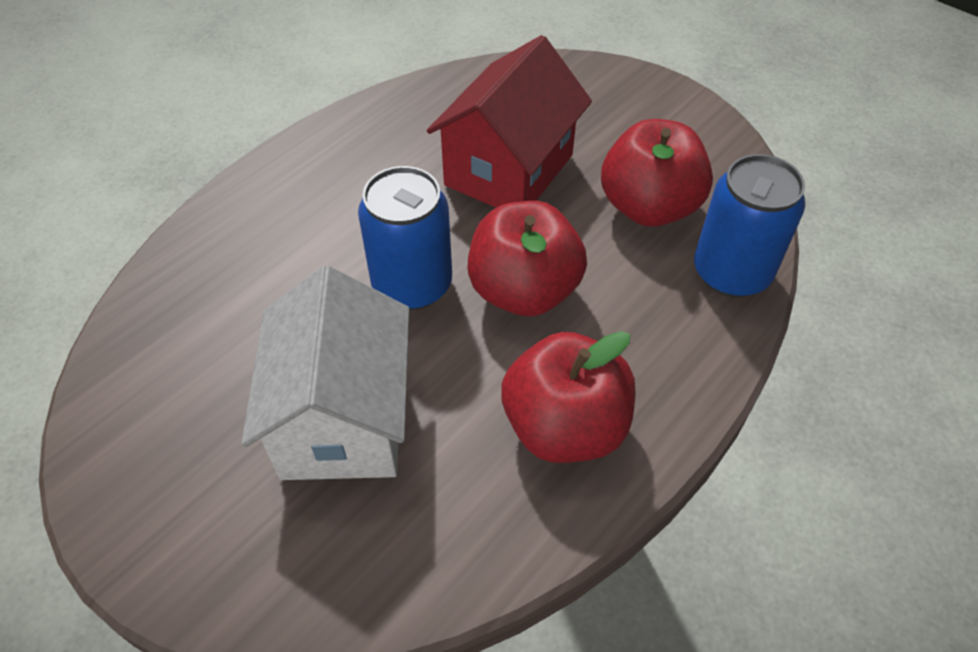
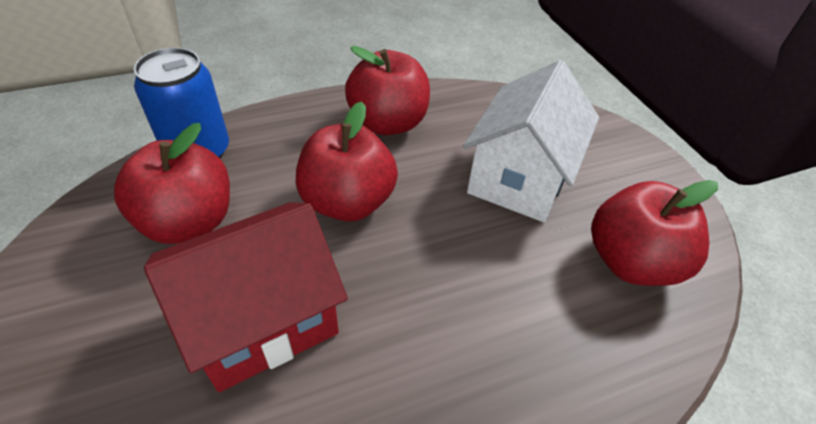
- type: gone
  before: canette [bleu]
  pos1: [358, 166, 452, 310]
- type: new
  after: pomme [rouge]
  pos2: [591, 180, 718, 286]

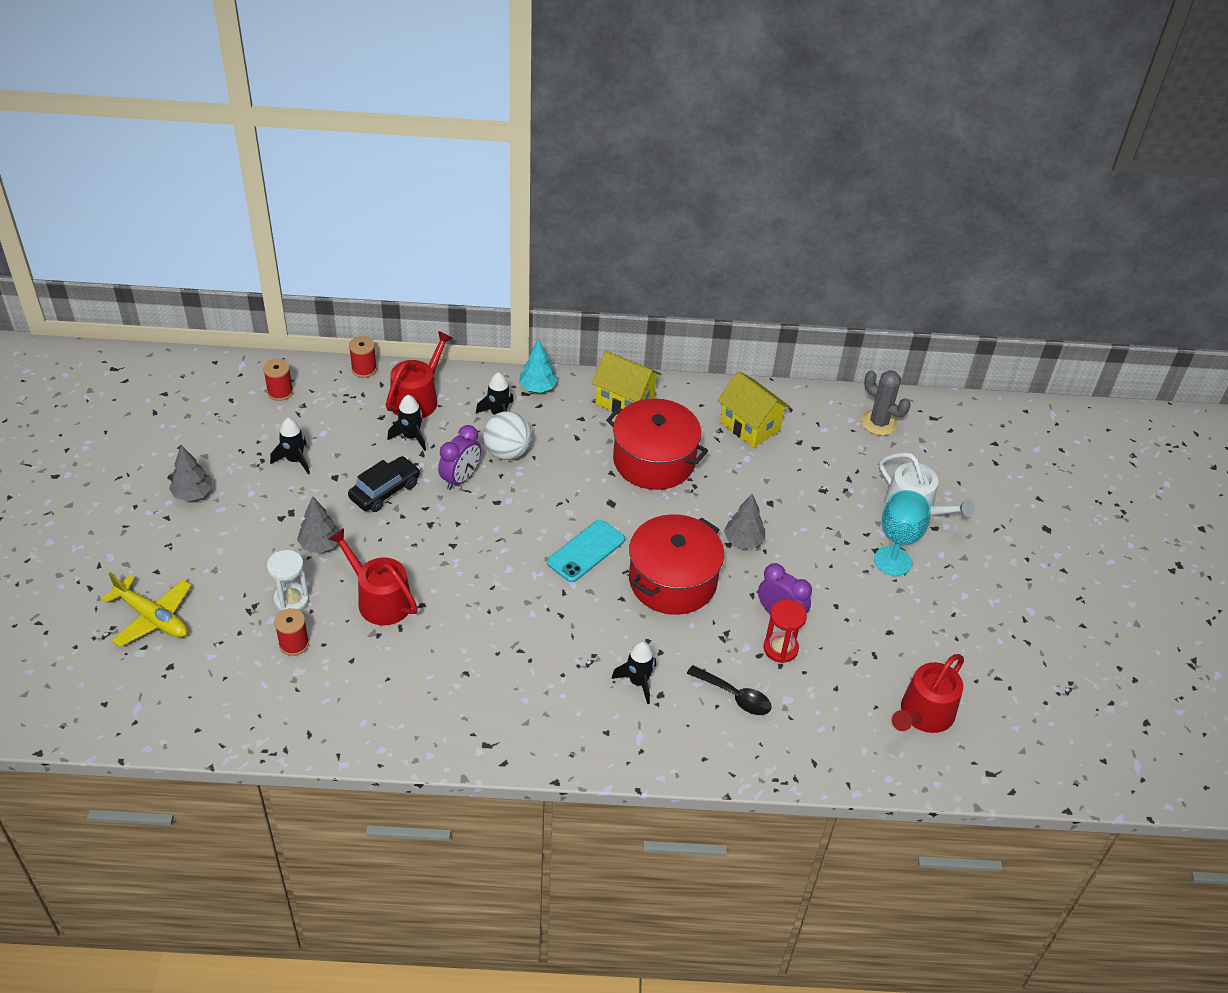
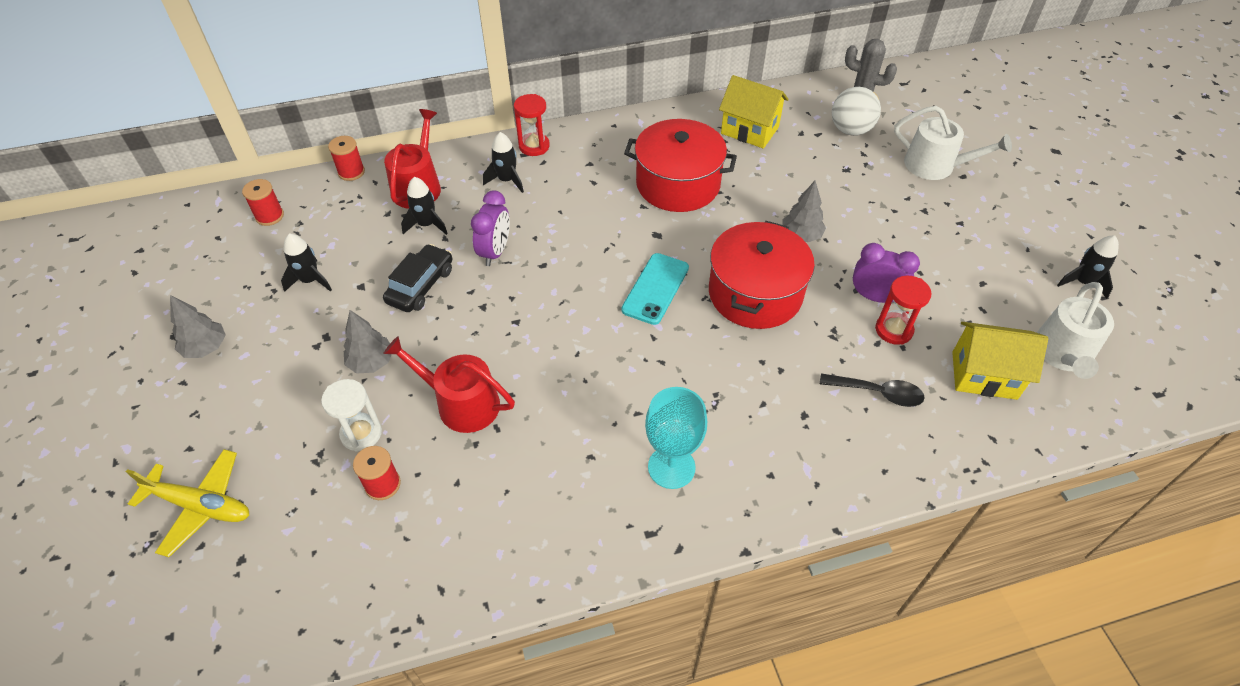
- type: swapped
  before: arbre [turquoise]
  after: sablier [rouge]
  pos1: [519, 339, 558, 393]
  pos2: [514, 94, 550, 156]
- type: shifted
  before: maison [jaune]
  pos1: [592, 351, 662, 414]
  pos2: [952, 322, 1048, 400]
- type: shifted
  before: balle [blanc]
  pos1: [483, 411, 532, 460]
  pos2: [832, 87, 881, 136]
- type: shifted
  before: verre à pied [turquoise]
  pos1: [874, 490, 931, 576]
  pos2: [645, 387, 707, 489]
- type: shifted
  before: fusée [noir]
  pos1: [611, 641, 656, 704]
  pos2: [1057, 235, 1119, 299]
- type: repainted
  before: arrosoir [rouge]
  after: arrosoir [blanc]
  pos1: [892, 654, 964, 733]
  pos2: [1037, 282, 1114, 379]

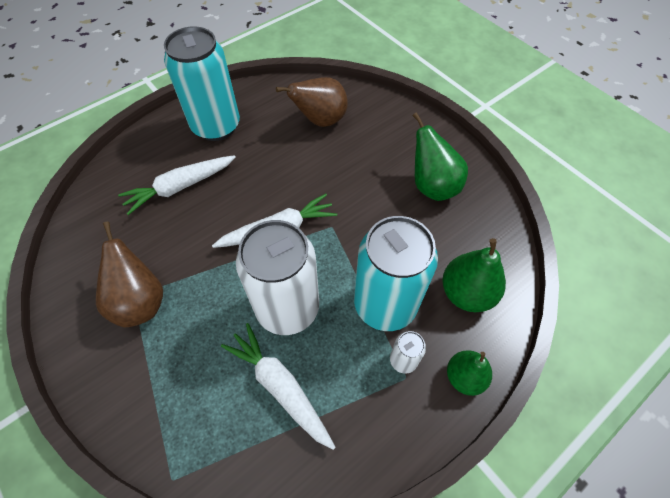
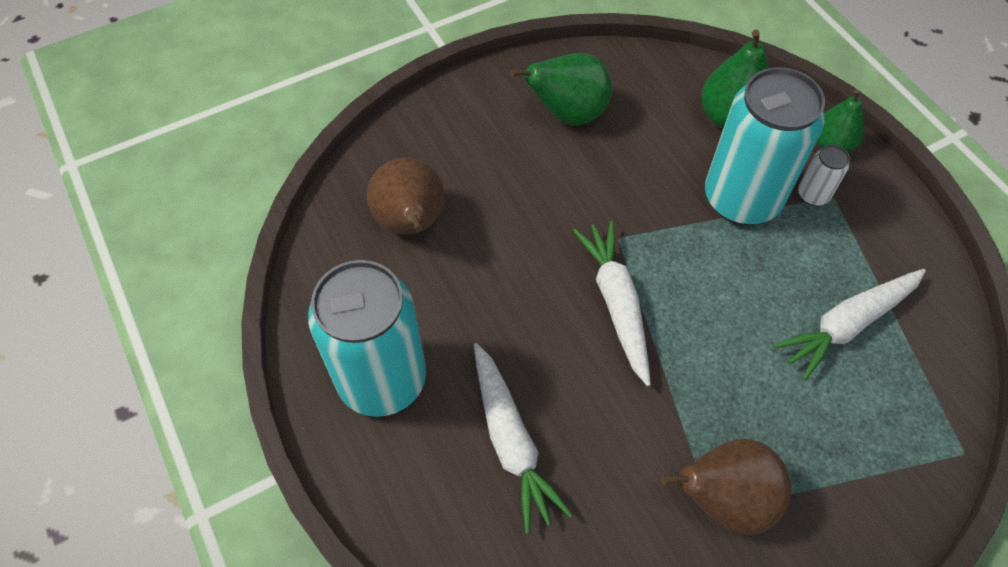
- type: gone
  before: canette [blanc]
  pos1: [236, 220, 319, 335]

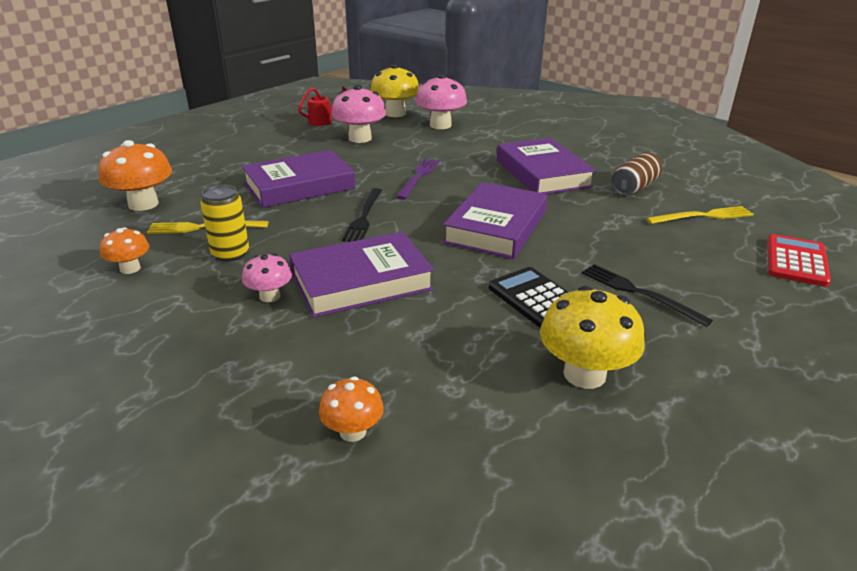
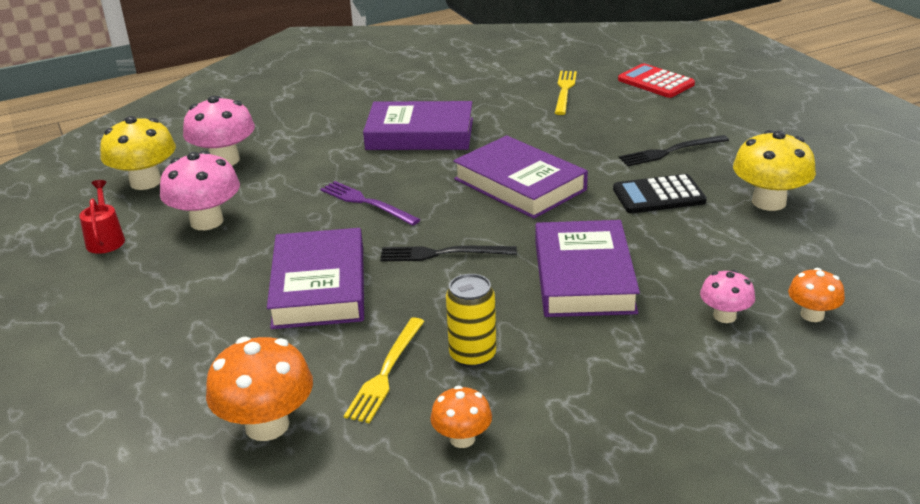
- type: gone
  before: canette [marron]
  pos1: [611, 152, 662, 195]
- type: rotated
  before: fourchette [noir]
  pos1: [342, 188, 382, 242]
  pos2: [380, 246, 517, 261]
  turn: 150
- type: shifted
  before: champignon [rose]
  pos1: [242, 253, 292, 302]
  pos2: [700, 270, 755, 323]

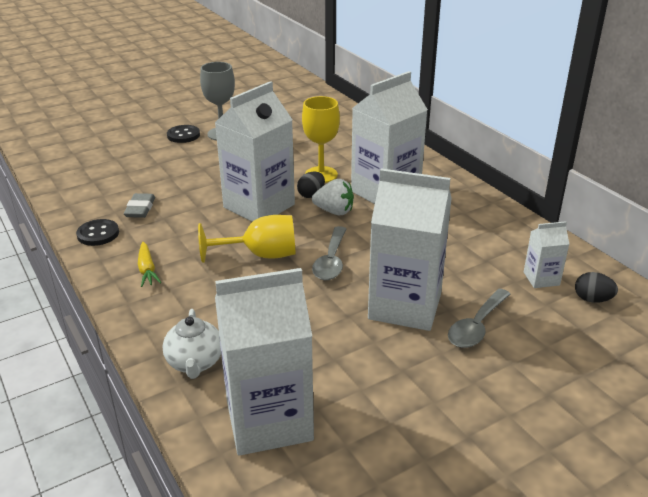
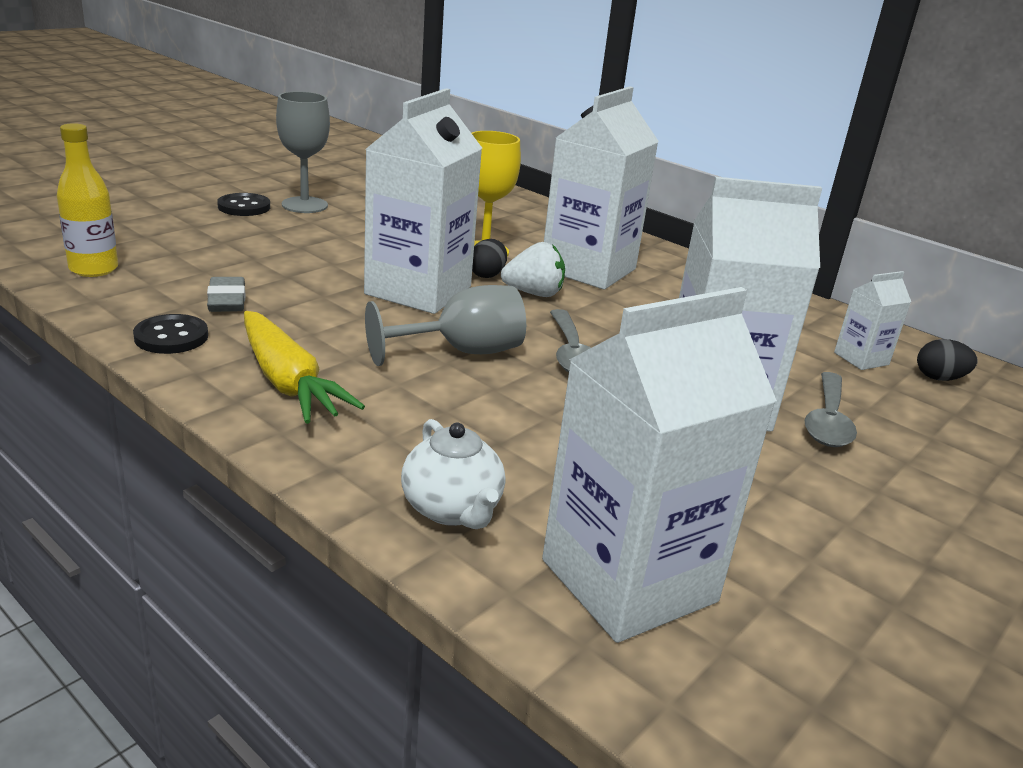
- type: repainted
  before: verre à pied [jaune]
  after: verre à pied [gris]
  pos1: [198, 215, 295, 263]
  pos2: [365, 285, 526, 366]
- type: scaled
  before: carotte [jaune]
  pos1: [138, 242, 162, 287]
  pos2: [244, 311, 365, 424]
  scale: 1.78
- type: new
  after: bouteille [jaune]
  pos2: [57, 123, 118, 277]

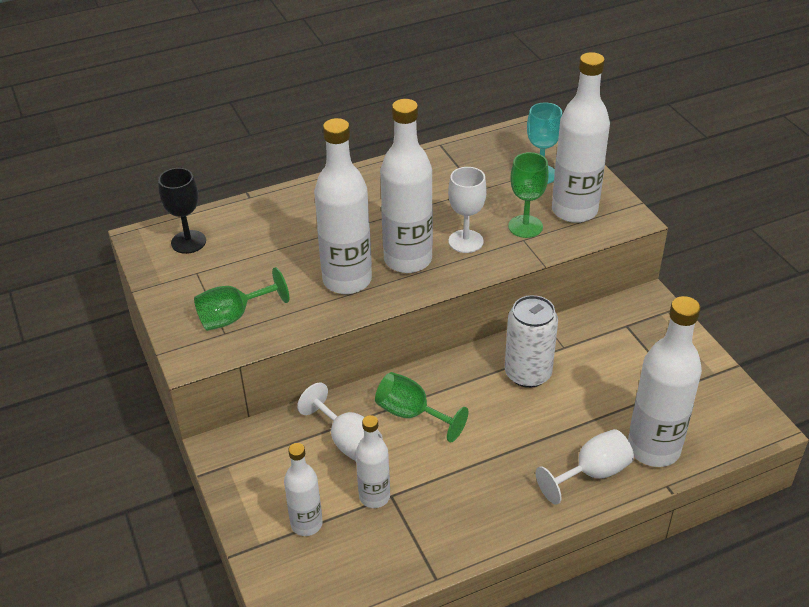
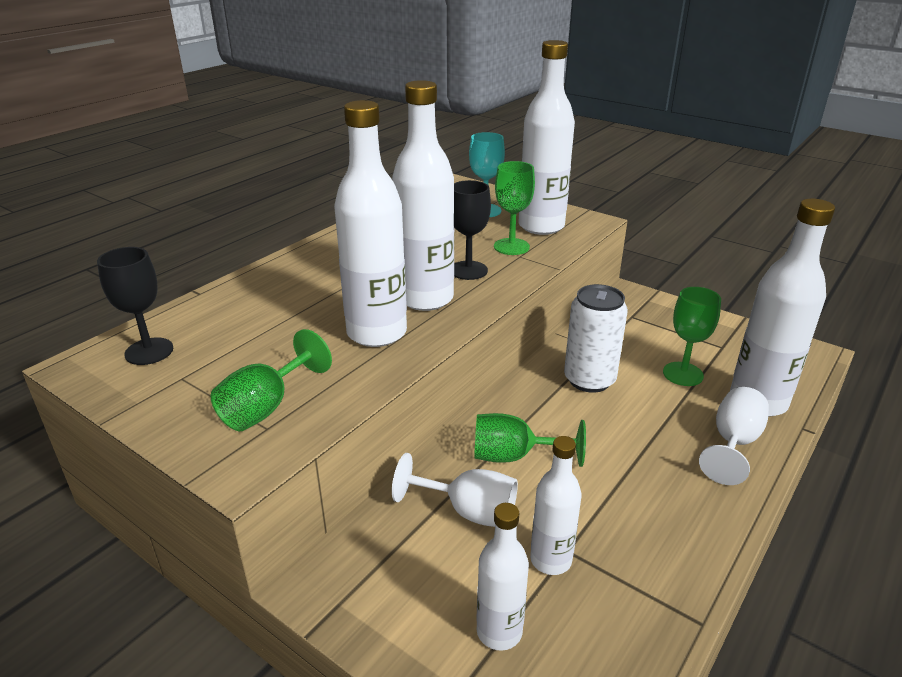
- type: repainted
  before: verre à pied [blanc]
  after: verre à pied [noir]
  pos1: [448, 167, 487, 253]
  pos2: [454, 180, 491, 280]
- type: new
  after: verre à pied [vert]
  pos2: [663, 287, 721, 386]

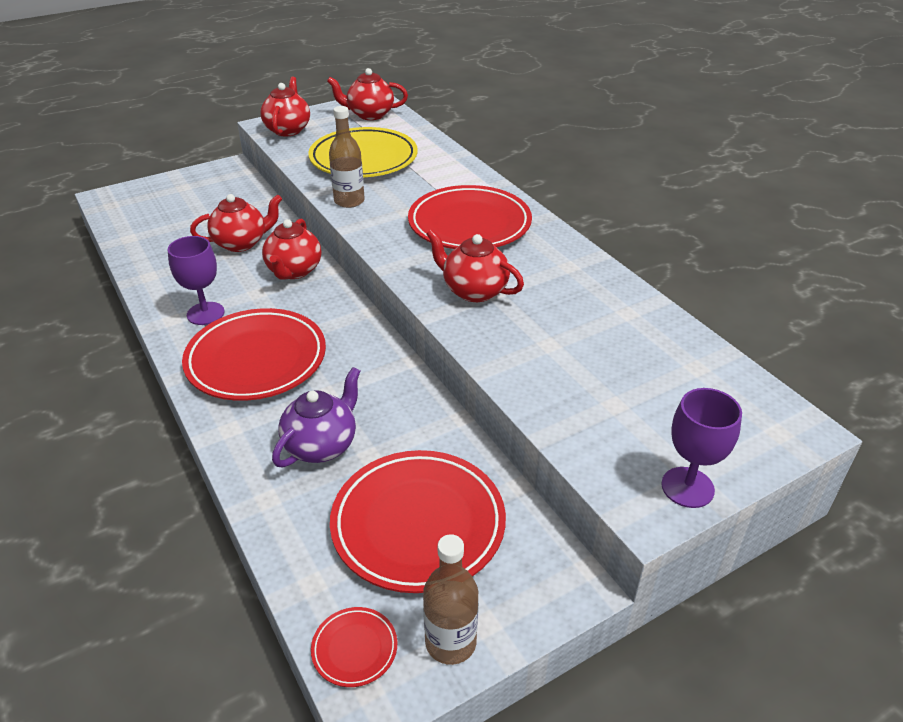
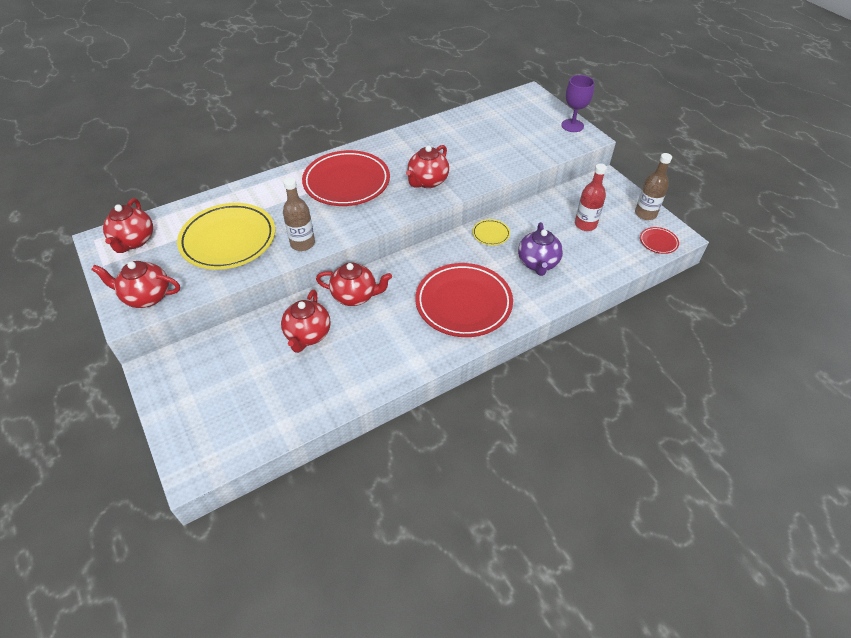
- type: rotated
  before: théière [rouge]
  pos1: [190, 194, 282, 252]
  pos2: [281, 290, 331, 353]
  turn: -150
- type: gone
  before: verre à pied [violet]
  pos1: [168, 236, 225, 325]
- type: rotated
  before: théière [violet]
  pos1: [272, 367, 360, 467]
  pos2: [518, 222, 563, 276]
  turn: -120
- type: swapped
  before: assiette [rouge]
  after: bouteille [rouge]
  pos1: [330, 450, 506, 593]
  pos2: [575, 164, 607, 231]
- type: new
  after: assiette [jaune]
  pos2: [472, 219, 510, 245]

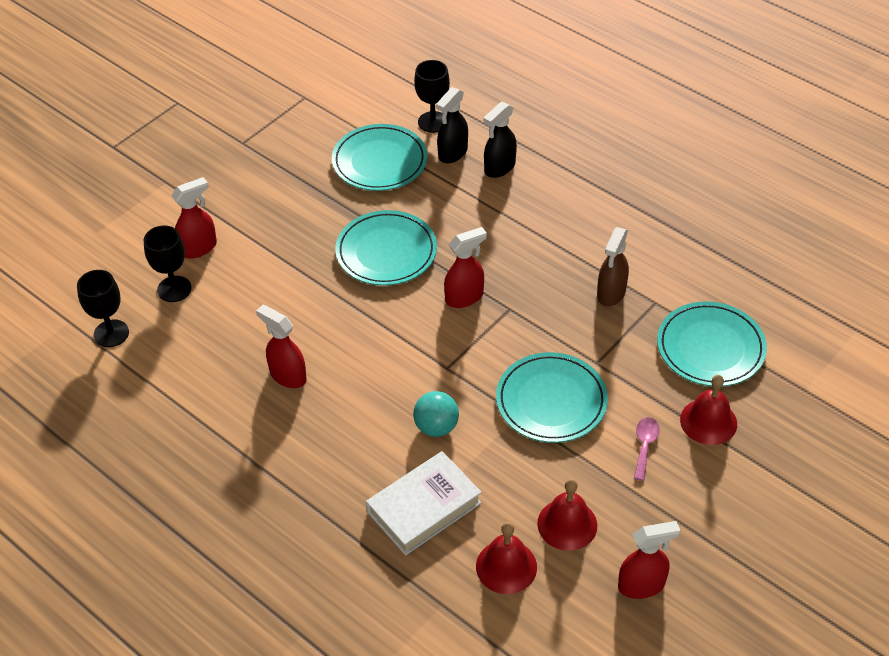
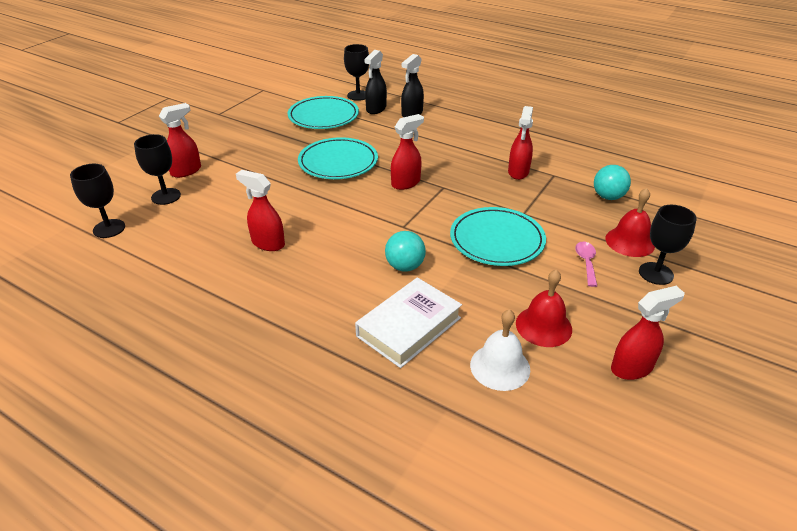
- type: repainted
  before: vaporisateur [marron]
  after: vaporisateur [rouge]
  pos1: [597, 227, 629, 306]
  pos2: [508, 106, 533, 180]
- type: swapped
  before: assiette [turquoise]
  after: balle [turquoise]
  pos1: [657, 301, 767, 386]
  pos2: [594, 165, 631, 200]
- type: repainted
  before: cloche [rouge]
  after: cloche [blanc]
  pos1: [476, 522, 537, 594]
  pos2: [470, 309, 530, 391]
- type: new
  after: verre à pied [noir]
  pos2: [639, 205, 697, 285]

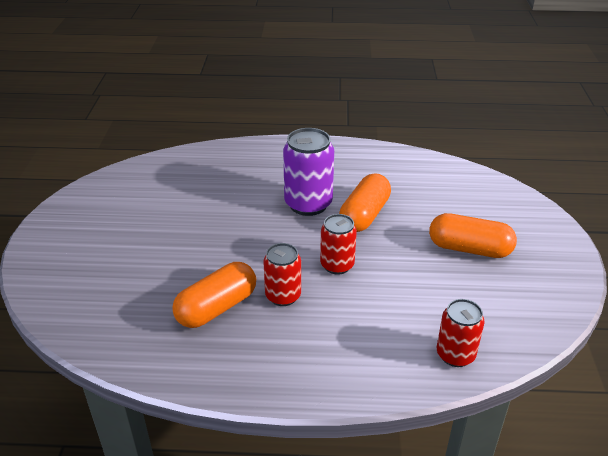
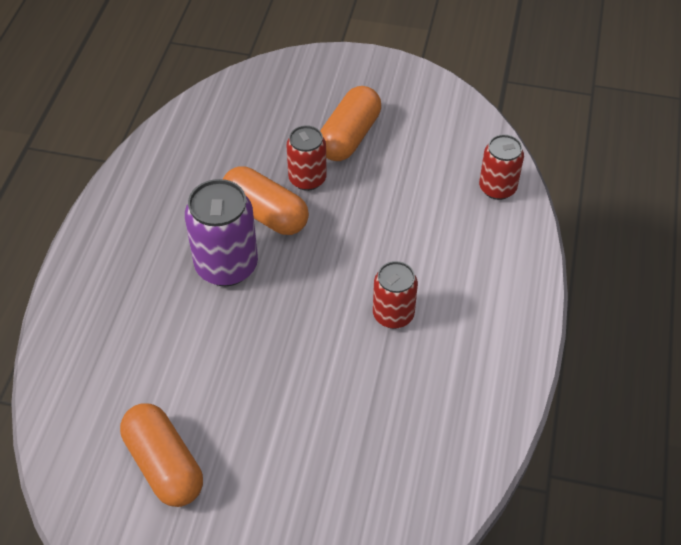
- type: shifted
  before: canette [rouge]
  pos1: [320, 214, 357, 275]
  pos2: [286, 125, 327, 191]
- type: shifted
  before: gélule [orange]
  pos1: [172, 262, 256, 328]
  pos2: [120, 403, 203, 507]

